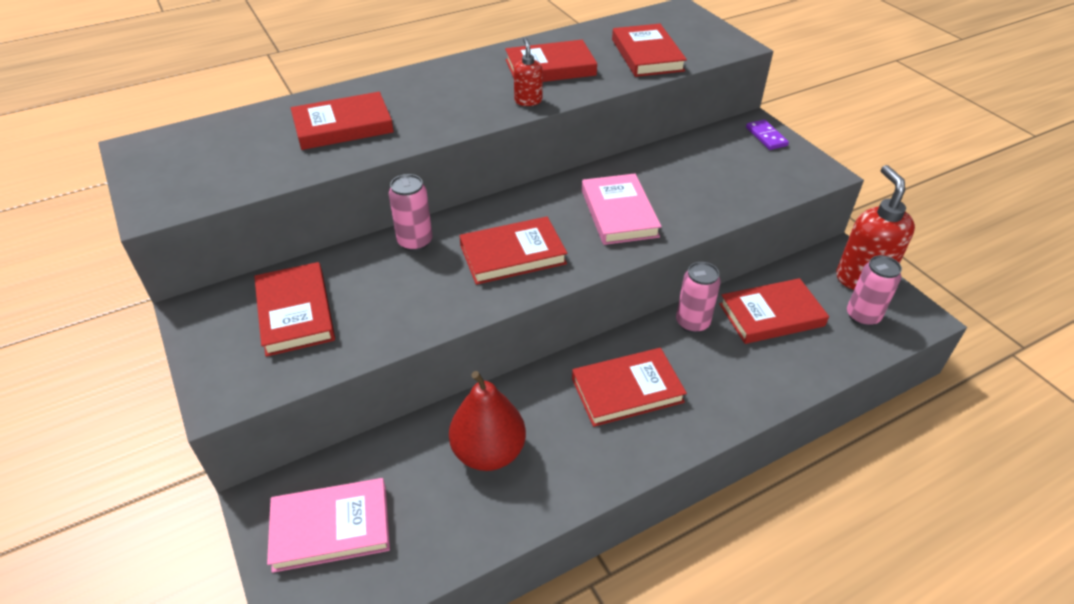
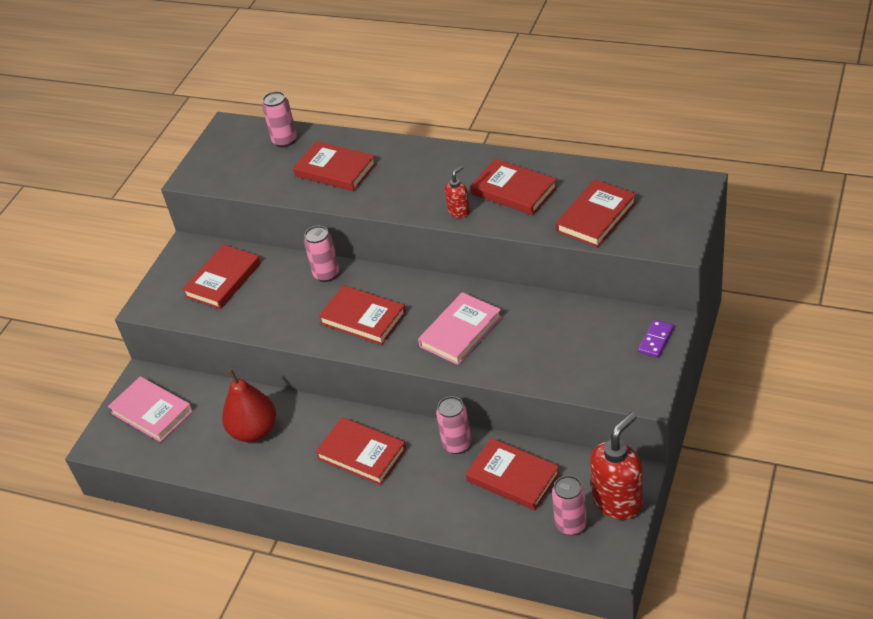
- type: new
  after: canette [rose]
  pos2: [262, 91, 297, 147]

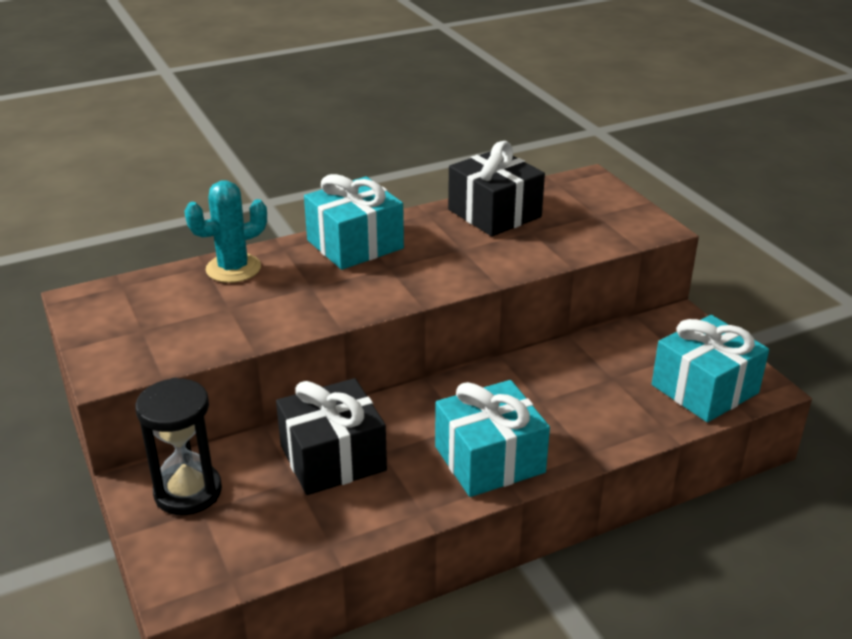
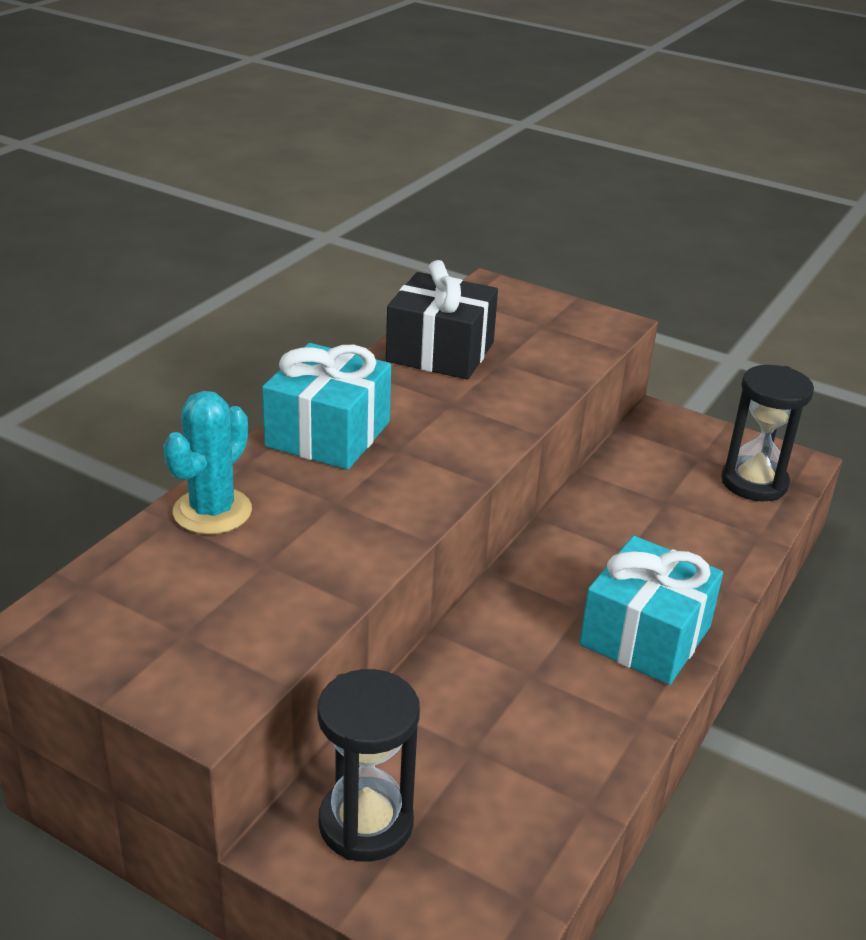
- type: swapped
  before: cadeau [turquoise]
  after: sablier [noir]
  pos1: [652, 315, 769, 422]
  pos2: [721, 365, 814, 501]
- type: gone
  before: cadeau [noir]
  pos1: [276, 378, 387, 495]

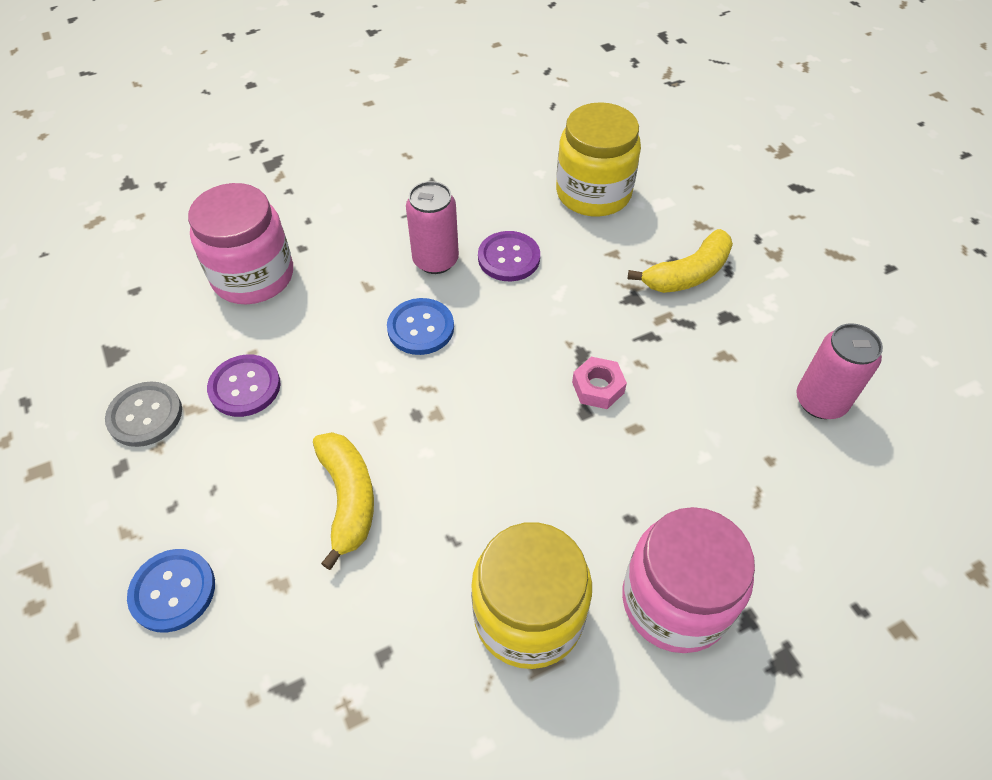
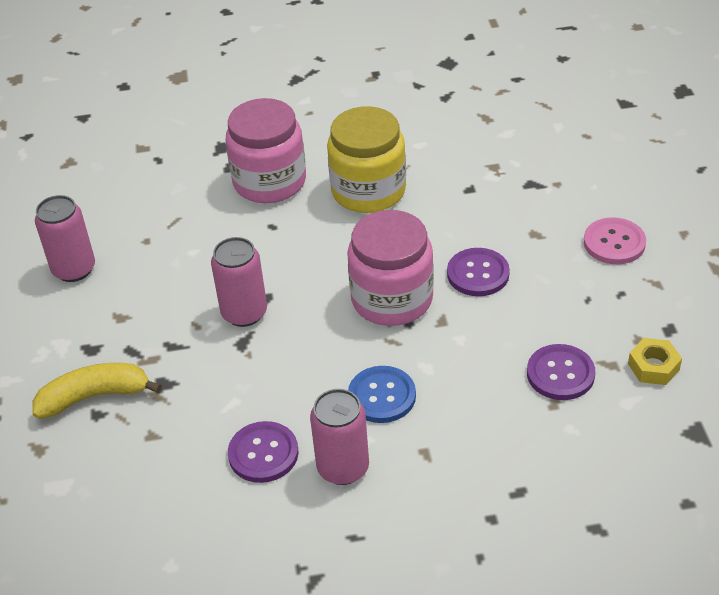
- type: gone
  before: bocal [jaune]
  pos1: [556, 102, 641, 217]
- type: shifted
  before: bocal [rose]
  pos1: [188, 183, 293, 304]
  pos2: [347, 210, 434, 326]
- type: swapped
  before: écrou [rose]
  after: canette [rose]
  pos1: [572, 357, 627, 409]
  pos2: [211, 237, 267, 327]
- type: swapped
  before: bouton [gris]
  after: écrou [jaune]
  pos1: [105, 382, 182, 447]
  pos2: [628, 338, 682, 385]
- type: swapped
  before: banane [jaune]
  after: bouton [violet]
  pos1: [313, 432, 374, 570]
  pos2: [447, 248, 510, 296]
- type: repainted
  before: bouton [bleu]
  after: bouton [rose]
  pos1: [127, 549, 215, 633]
  pos2: [584, 217, 646, 264]

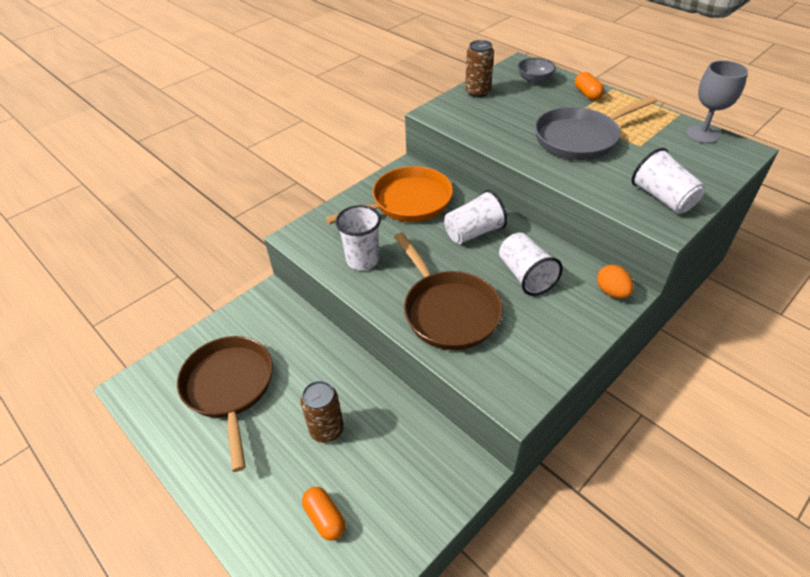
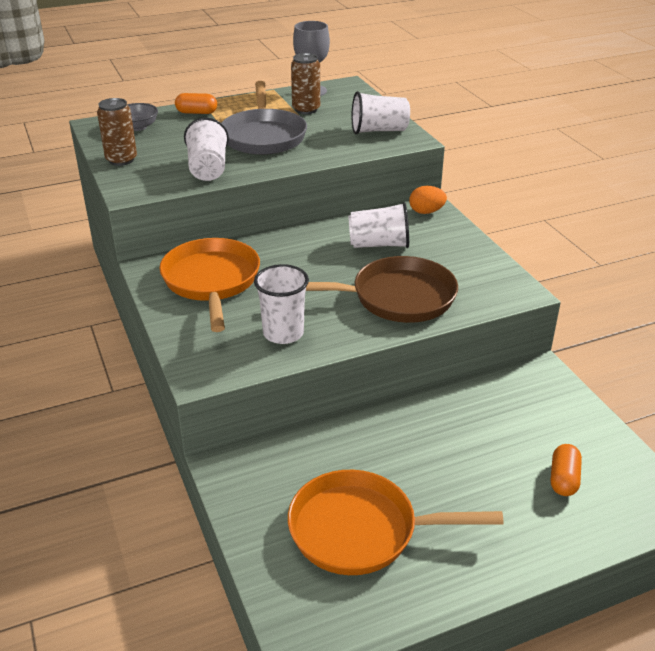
- type: shifted
  before: gobelet [blanc]
  pos1: [444, 190, 507, 244]
  pos2: [184, 118, 229, 181]
- type: repainted
  before: poêle [marron]
  after: poêle [orange]
  pos1: [177, 336, 273, 472]
  pos2: [288, 470, 504, 575]
- type: shifted
  before: canette [marron]
  pos1: [300, 381, 344, 443]
  pos2: [291, 53, 320, 114]
- type: rotated
  before: gélule [orange]
  pos1: [302, 487, 345, 541]
  pos2: [551, 444, 582, 496]
  turn: -60

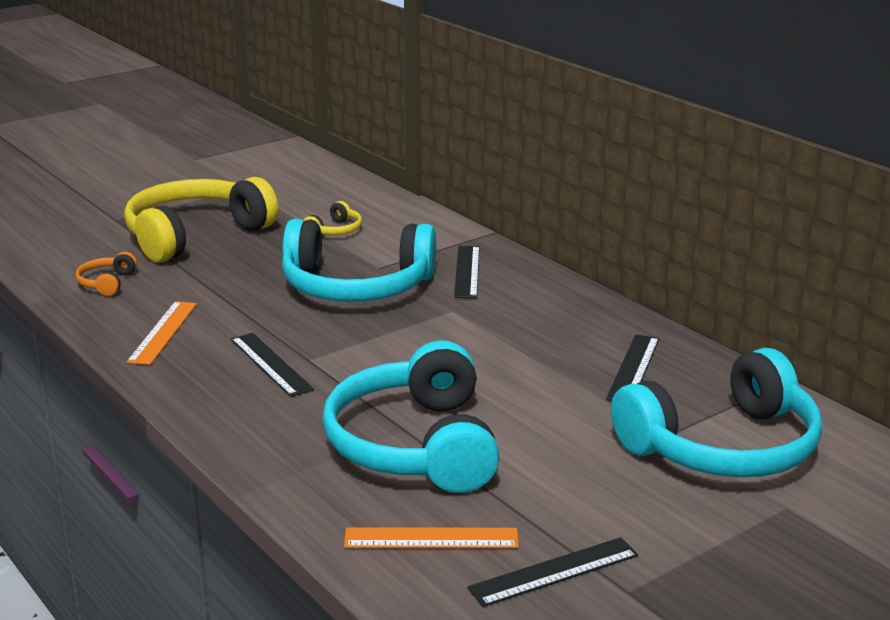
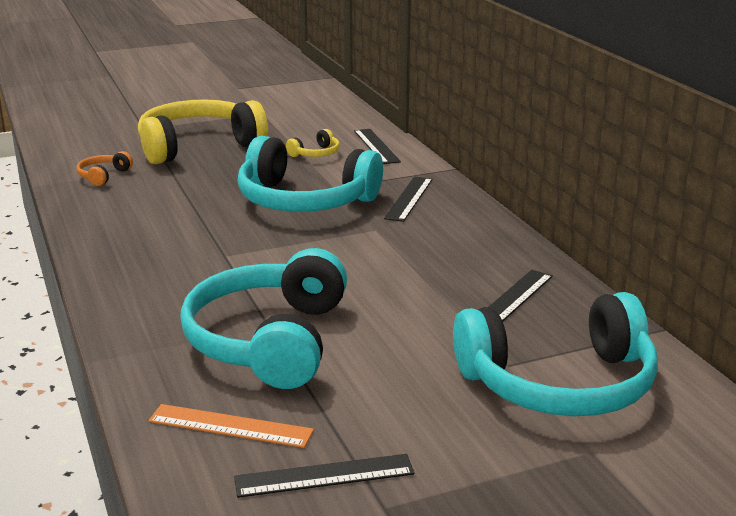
- type: gone
  before: règle [orange]
  pos1: [127, 301, 197, 365]
- type: shifted
  before: règle [noir]
  pos1: [231, 333, 314, 397]
  pos2: [354, 129, 401, 164]

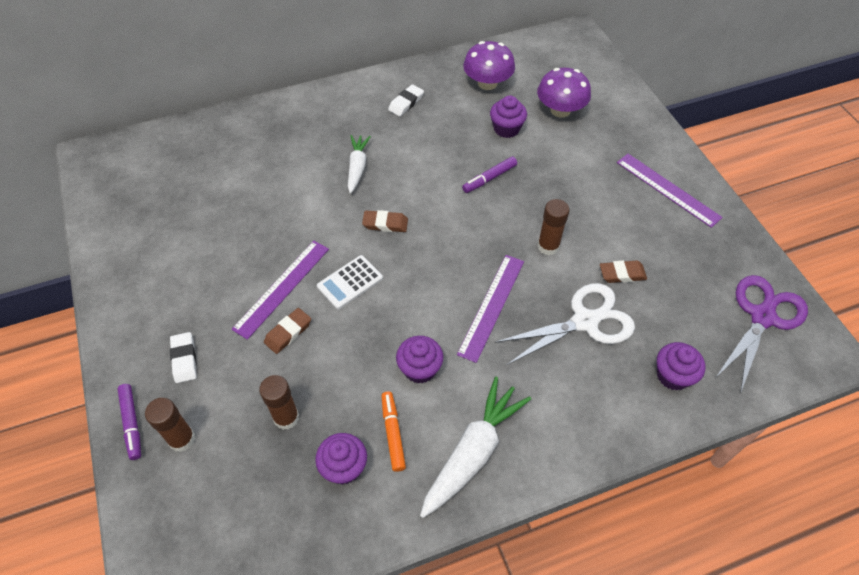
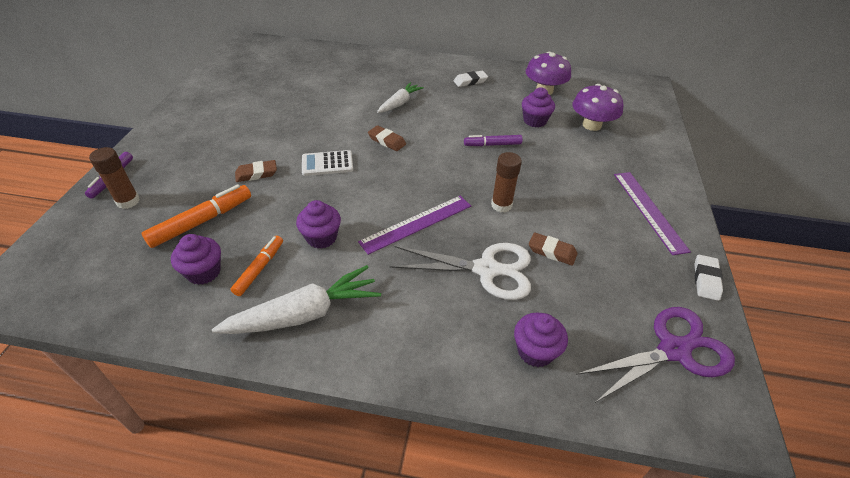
- type: gone
  before: règle [violet]
  pos1: [231, 241, 329, 340]
- type: shifted
  before: gomme [blanc]
  pos1: [170, 332, 197, 383]
  pos2: [694, 255, 723, 301]
- type: swapped
  before: bâton de colle [marron]
  after: feutre [orange]
  pos1: [259, 375, 299, 430]
  pos2: [142, 184, 251, 248]

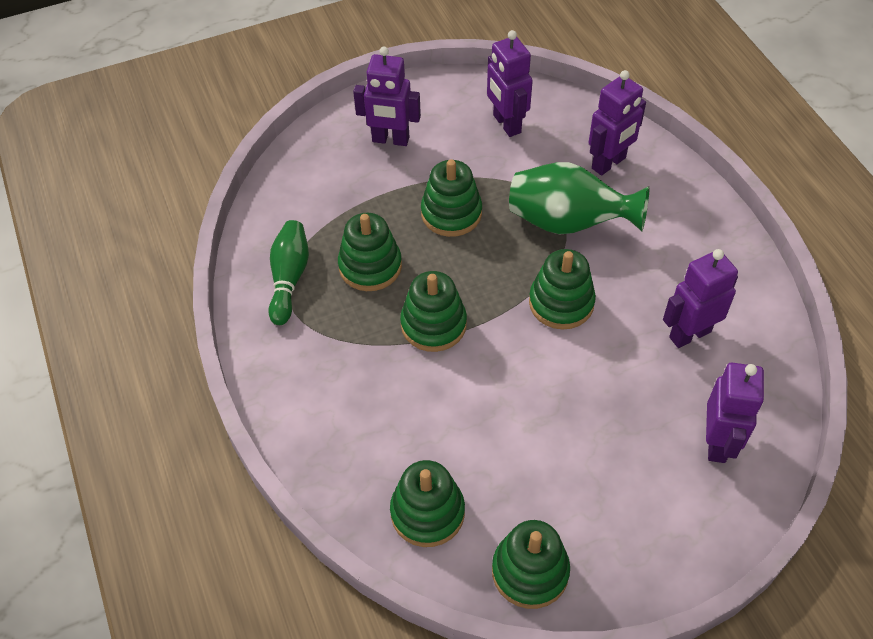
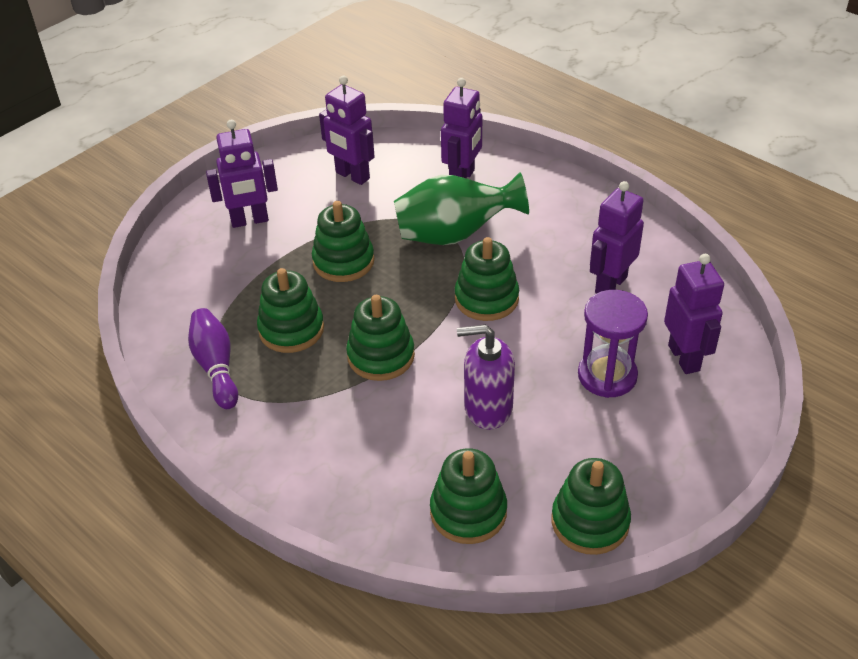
- type: repainted
  before: quille [vert]
  after: quille [violet]
  pos1: [268, 220, 309, 325]
  pos2: [188, 308, 238, 409]
- type: new
  after: sablier [violet]
  pos2: [578, 290, 648, 398]
- type: new
  after: distributeur de savon [violet]
  pos2: [457, 325, 515, 430]

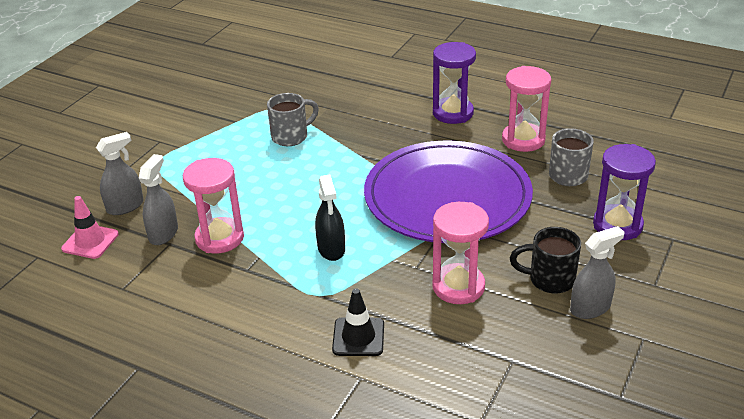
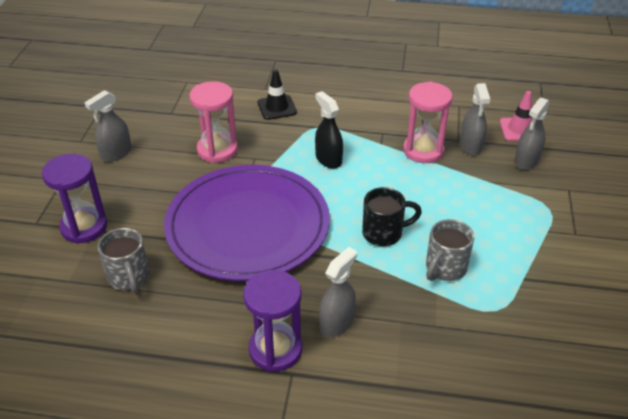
- type: gone
  before: sablier [rose]
  pos1: [502, 66, 551, 152]
- type: shifted
  before: tasse [noir]
  pos1: [510, 227, 581, 294]
  pos2: [362, 187, 422, 246]
- type: new
  after: vaporisateur [gris]
  pos2: [319, 247, 357, 337]

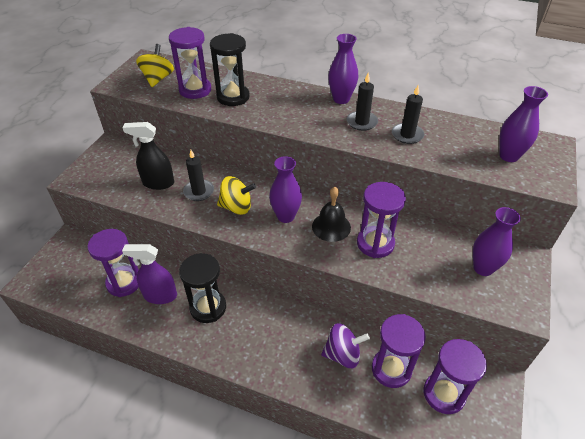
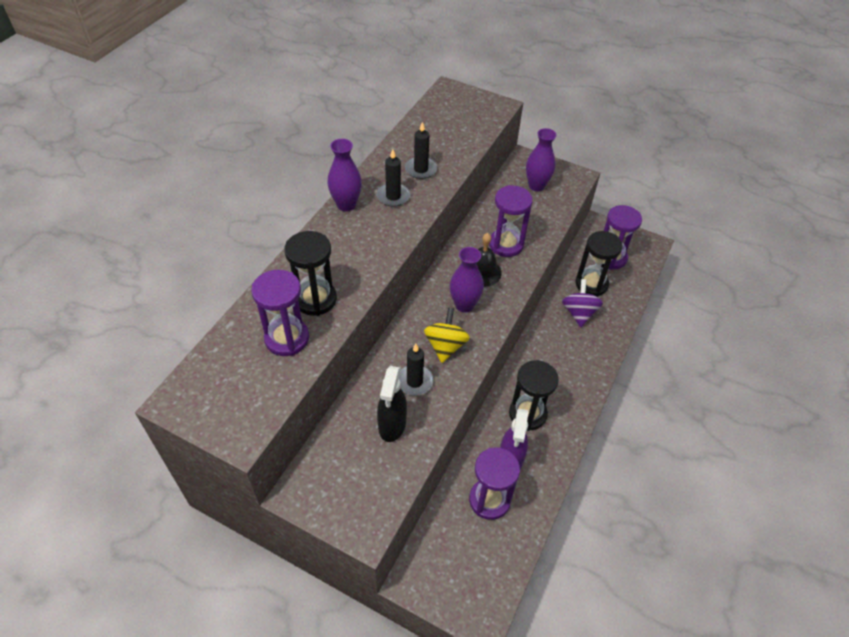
- type: gone
  before: toupie [jaune]
  pos1: [136, 44, 174, 87]
- type: gone
  before: vase [violet]
  pos1: [499, 86, 548, 162]
- type: repainted
  before: sablier [violet]
  after: sablier [noir]
  pos1: [372, 314, 426, 388]
  pos2: [575, 231, 623, 297]

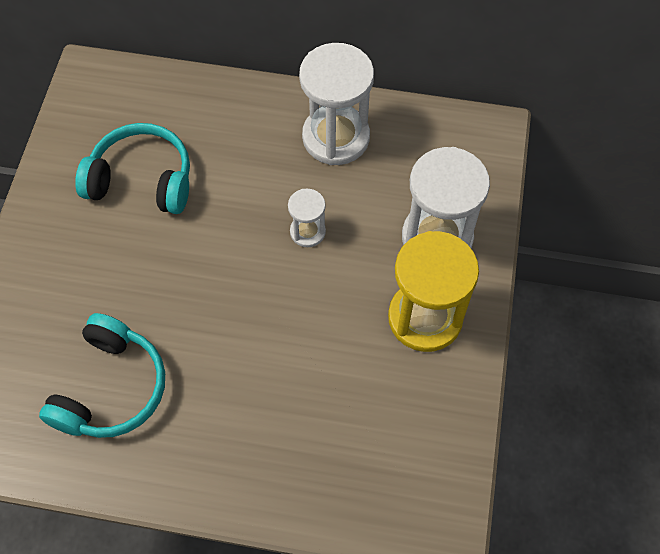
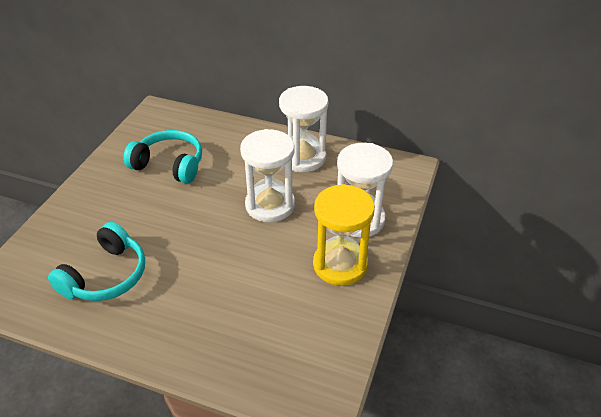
- type: scaled
  before: sablier [blanc]
  pos1: [288, 189, 326, 247]
  pos2: [240, 129, 295, 222]
  scale: 1.99

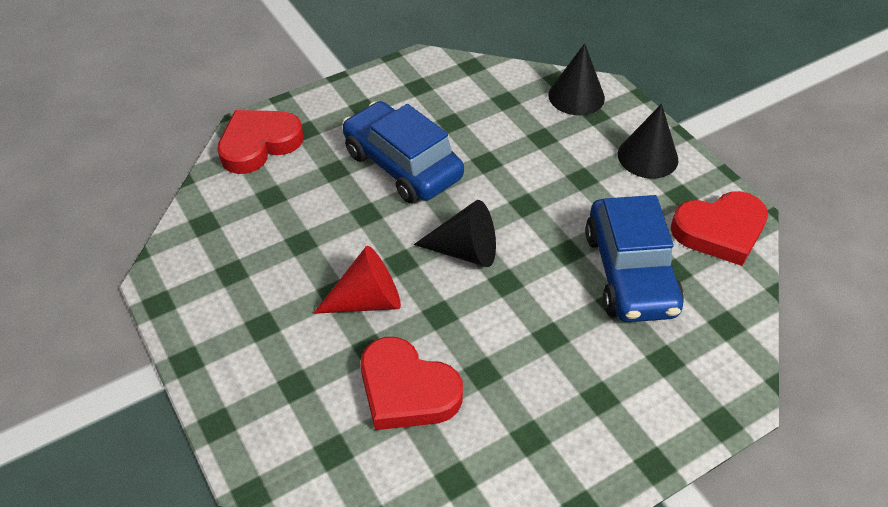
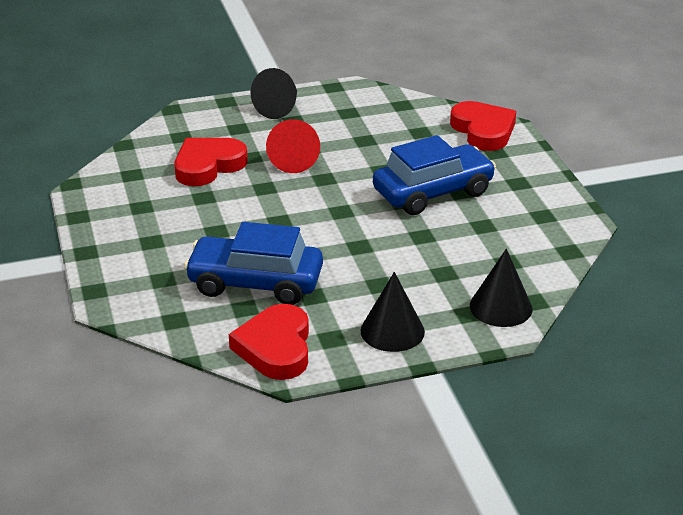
- type: shifted
  before: cône [noir]
  pos1: [414, 200, 496, 267]
  pos2: [250, 68, 297, 119]

